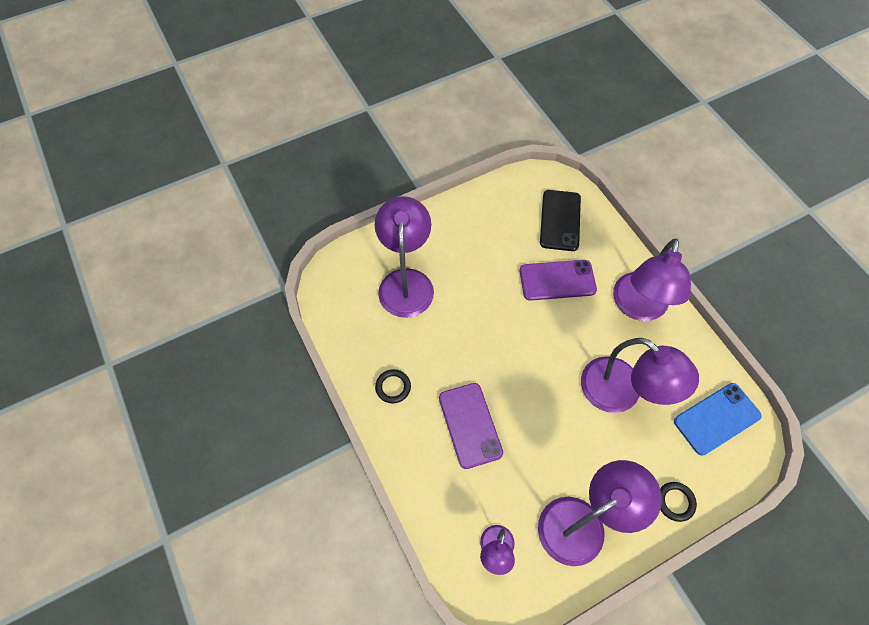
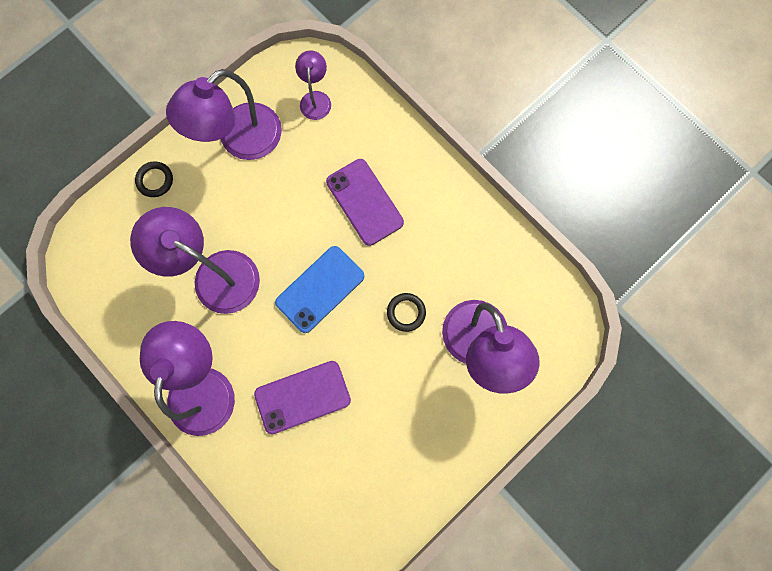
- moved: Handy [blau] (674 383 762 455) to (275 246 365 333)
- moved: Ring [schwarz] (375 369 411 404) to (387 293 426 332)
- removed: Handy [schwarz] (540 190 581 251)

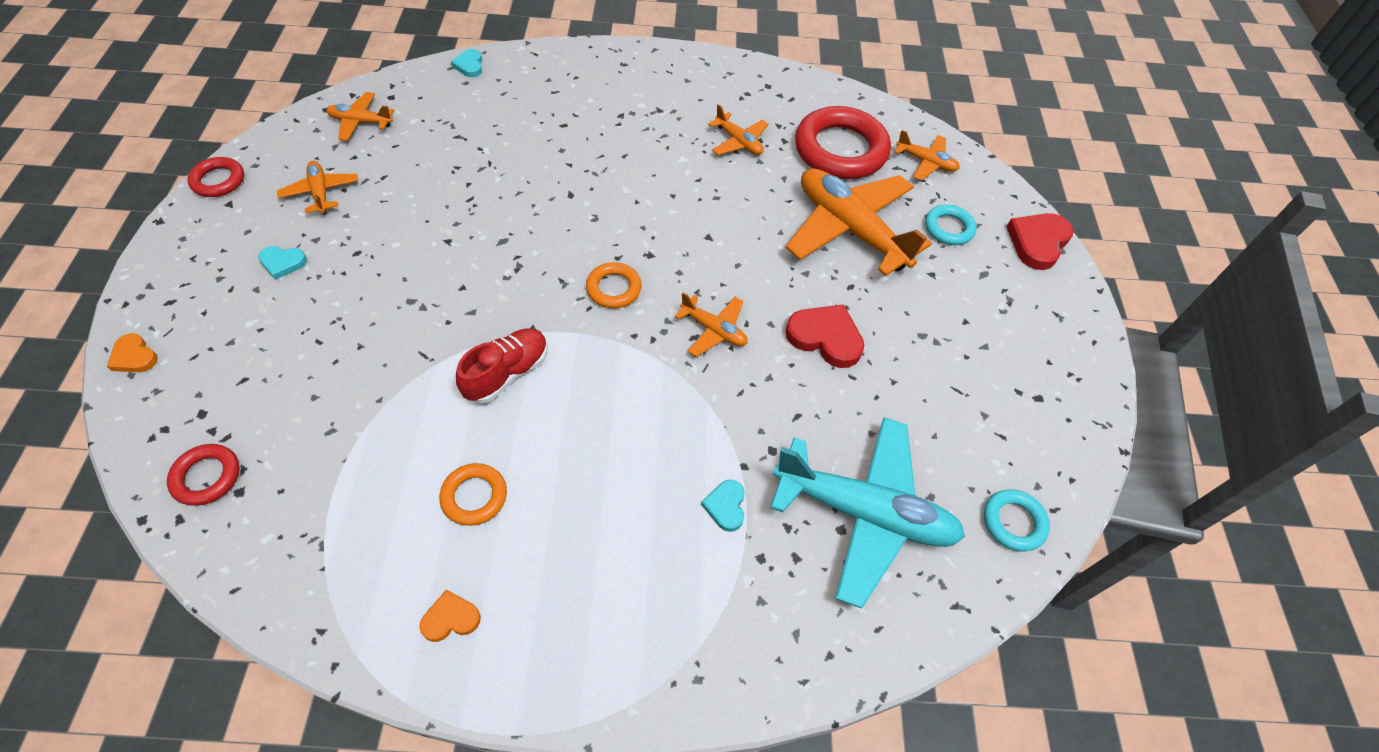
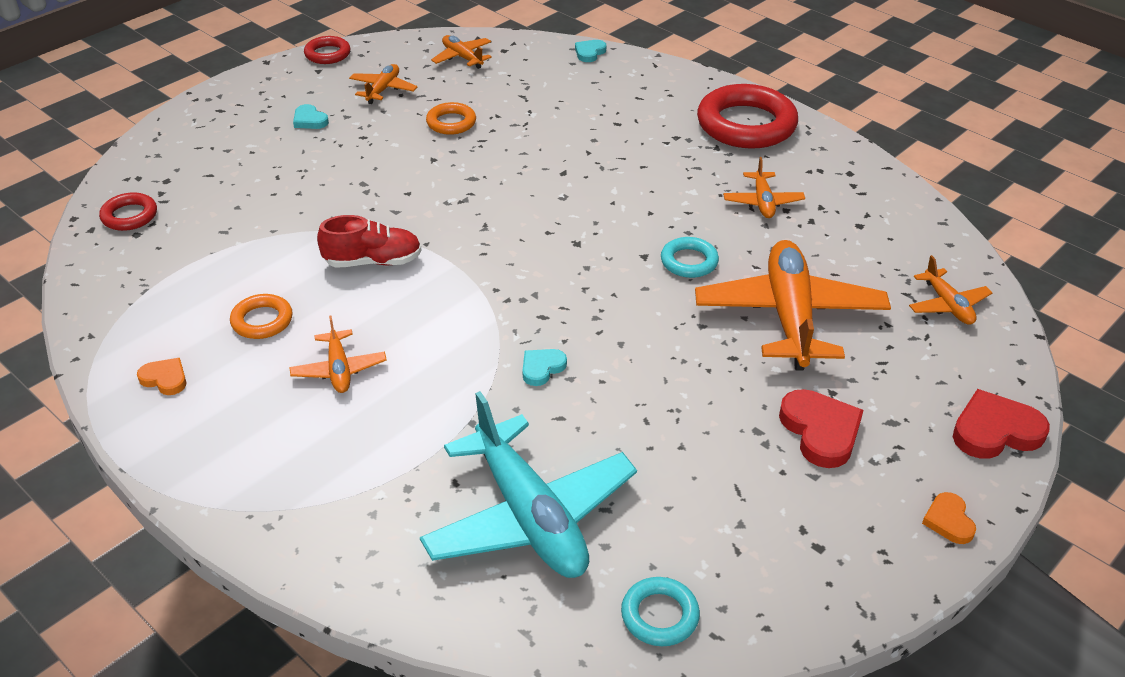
- moved: Flugzeug [orange] (675 292 748 357) to (289 315 387 393)
- moved: Ring [orange] (586 262 642 308) to (426 102 476 135)
- moved: Herz [türkis] (701 480 745 532) to (523 349 567 386)
- moved: Ring [türkis] (925 205 977 245) to (661 237 719 278)
- moved: Ring [rot] (795 106 891 179) to (697 84 798 149)
- moved: Herz [rot] (785 304 864 368) to (779 389 864 468)
- moved: Herz [orange] (107 333 158 372) to (922 492 976 544)

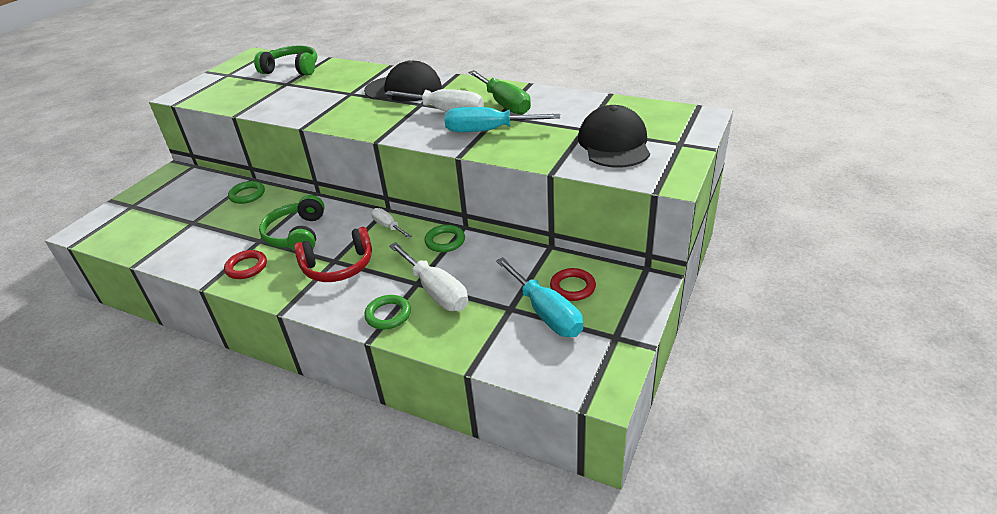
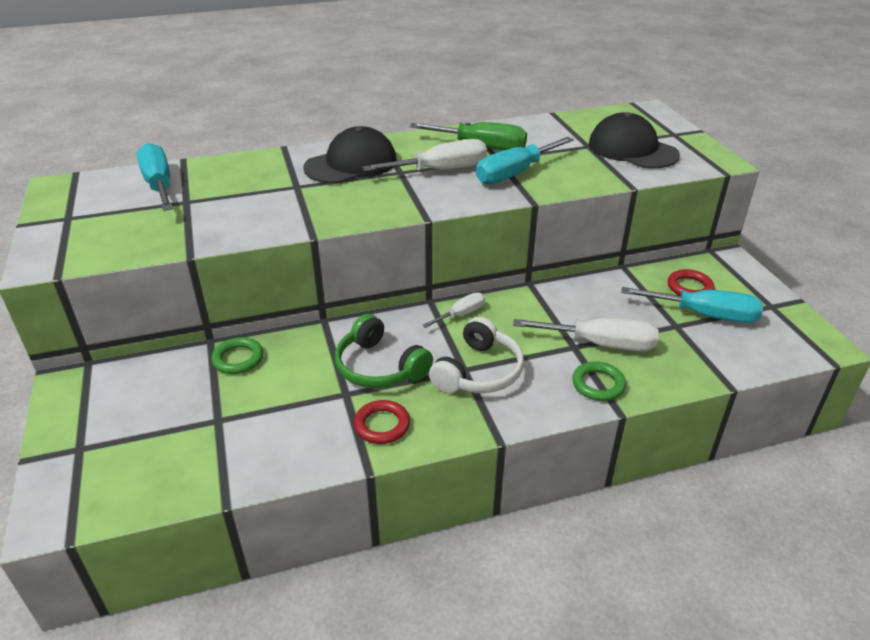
- replaced: Kopfhörer [grün] (254 45 317 75) to Schraubenzieher [türkis] (136 143 173 211)
- turned: Schraubenzieher [weiß] (371 208 412 238) = (422 293 485 328) 135 degrees clockwise
- recoloured: Kopfhörer [rot] (294 227 372 282) to Kopfhörer [weiß] (429 317 524 393)
- removed: Ring [grün] (425 225 465 252)

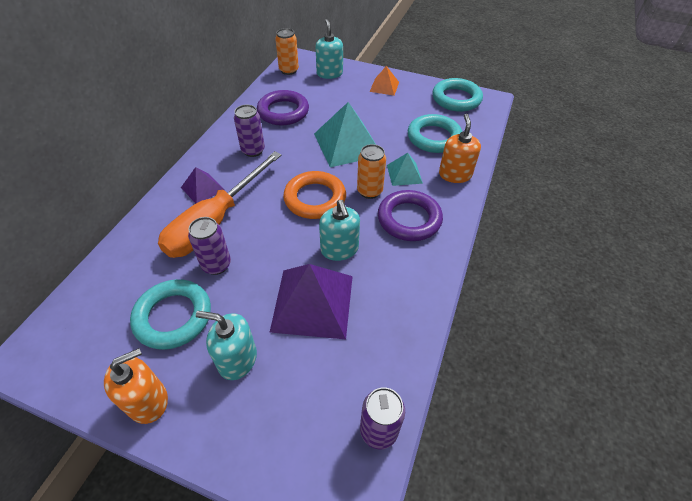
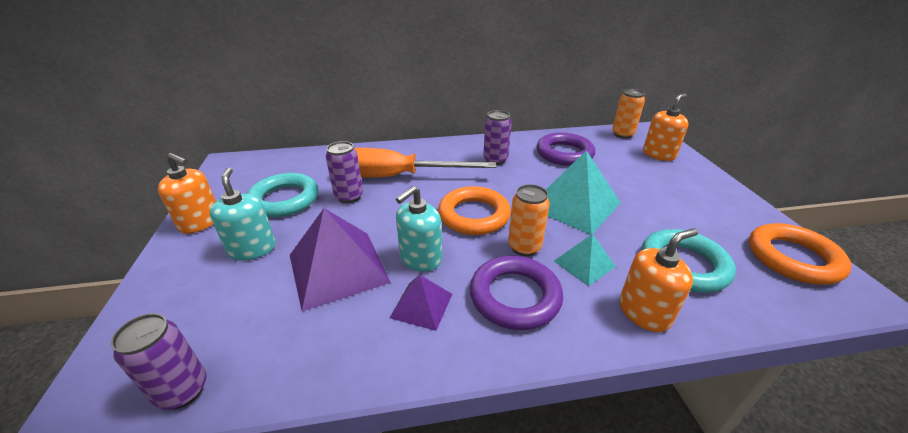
- moved: Pyramide [lila] (181 167 225 204) to (390 275 452 331)
- recoloured: Seifenspender [türkis] (315 19 343 79) to Seifenspender [orange] (643 94 688 161)
- recoloured: Ring [türkis] (432 78 483 112) to Ring [orange] (749 223 852 285)
- removed: Pyramide [orange] (370 66 399 96)

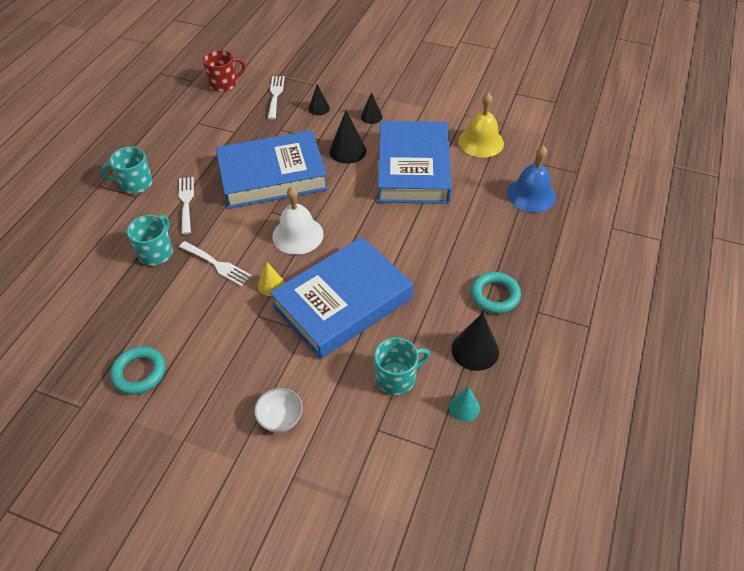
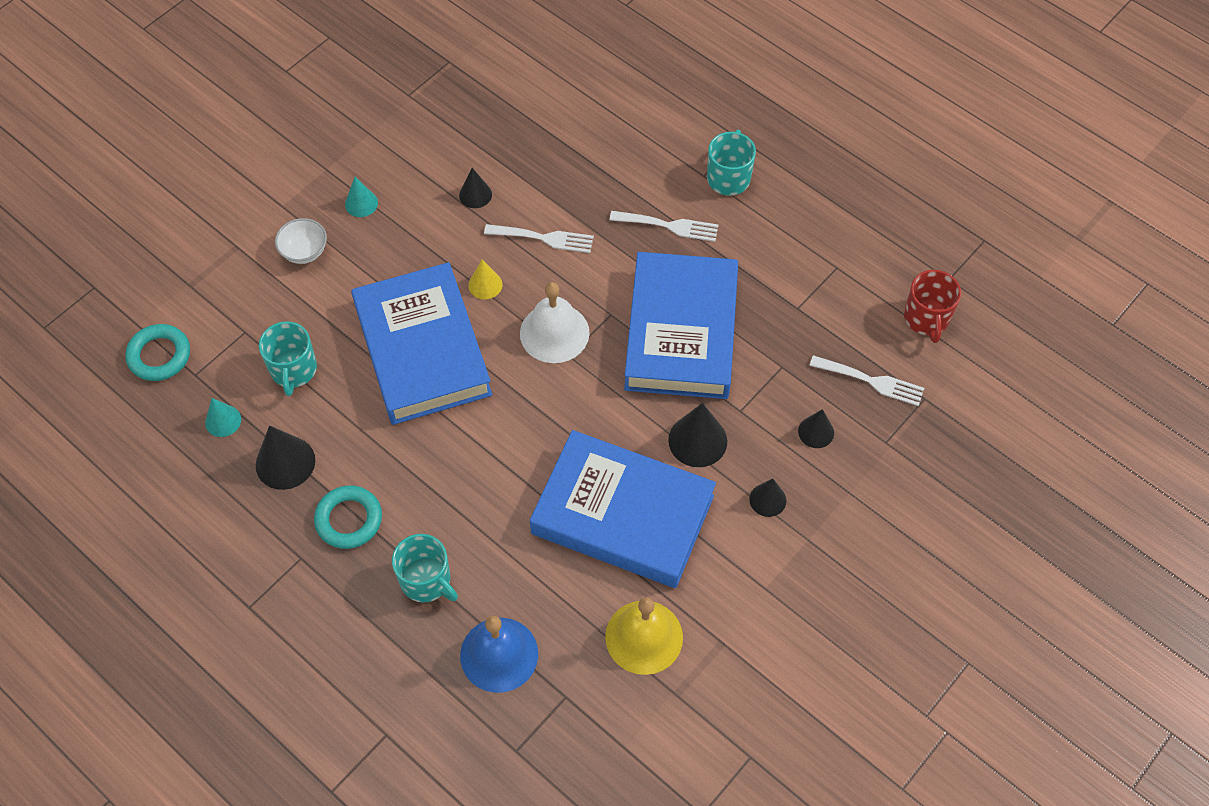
- moved: Ring [türkis] (110 346 166 395) to (125 324 190 381)
- added: Kegel [türkis] (345 177 378 217)
- moved: Tasse [türkis] (127 215 173 266) to (392 534 458 603)
- added: Kegel [schwarz] (459 168 492 208)
- turned: Gabel [weiß] (179 241 252 286) = (484 224 594 253) 135 degrees counterclockwise

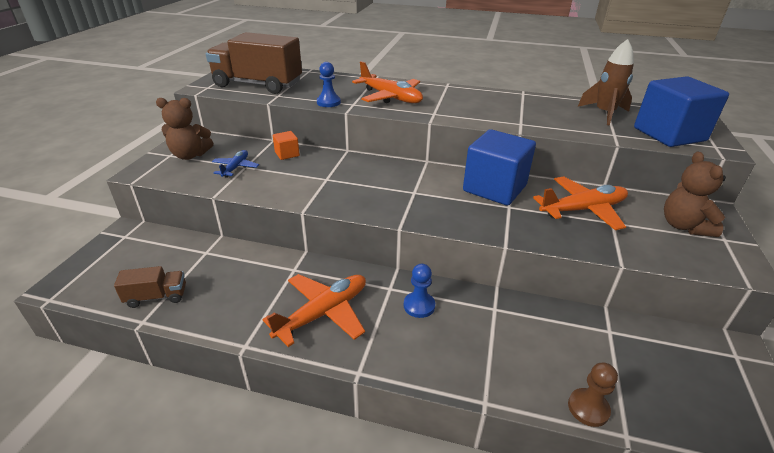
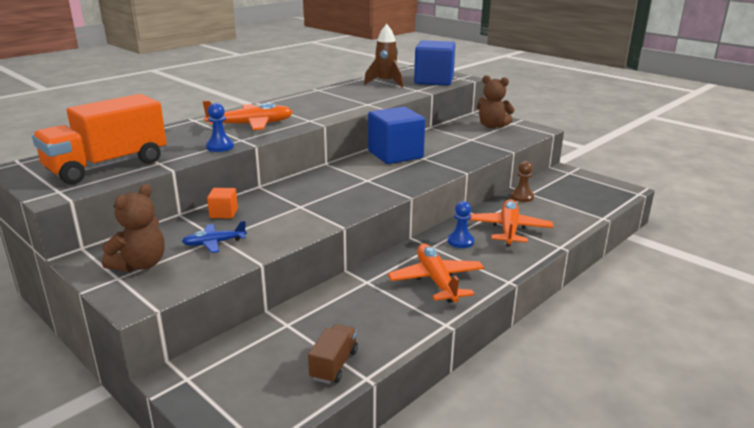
- recoloured: Lastwagen [braun] (206 32 302 94) to Lastwagen [orange] (32 94 167 185)
- turned: Flugzeug [blau] (212 150 259 178) = (182 221 247 253) 60 degrees counterclockwise
- moved: Flugzeug [orange] (533 176 628 230) to (470 199 553 246)
- moved: Bauer [braun] (568 363 618 427) to (510 161 534 202)

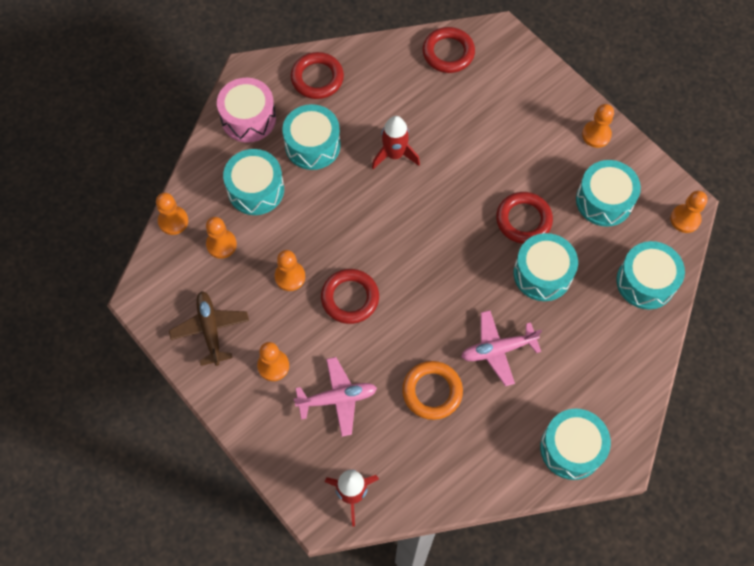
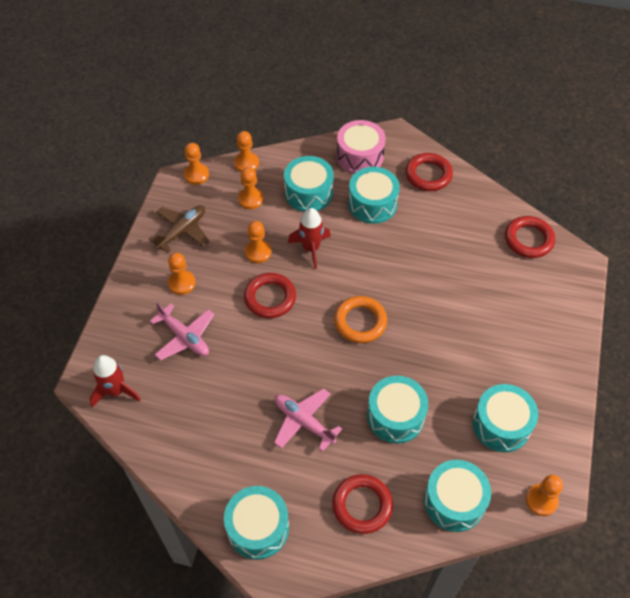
- moved: Bauer [orange] (582 104 614 148) to (184 143 209 185)
- moved: Rakete [rot] (372 116 420 169) to (288 208 331 269)
- moved: Ring [rot] (496 192 553 244) to (332 474 393 534)
- moved: Ring [orange] (402 361 463 420) to (334 296 387 343)

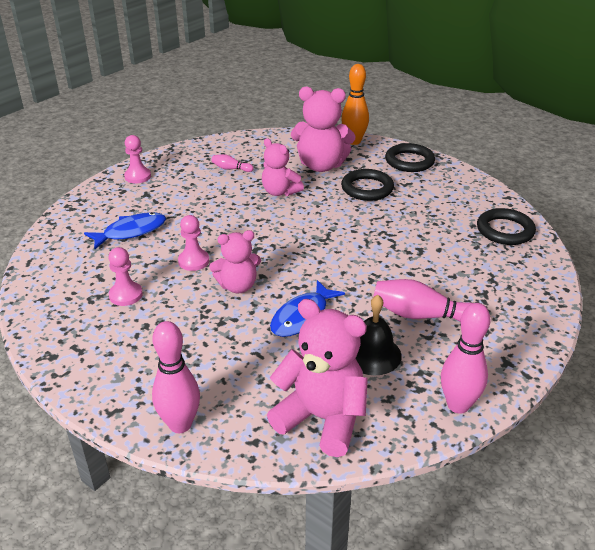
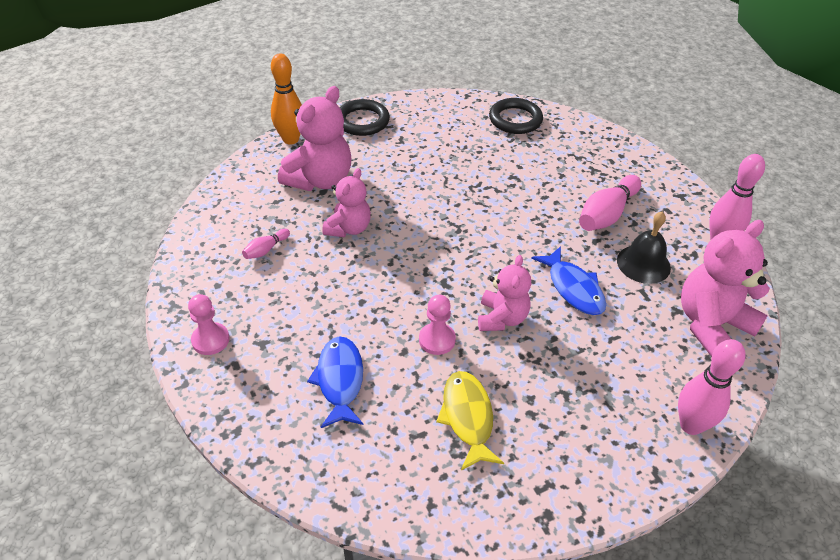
- turned: Teddybär [rosa] (262 138 304 196) = (322 168 371 237) 45 degrees counterclockwise
- replaced: Bauer [rosa] (108 247 143 306) to Fisch [gelb] (436 371 504 470)
- removed: Ring [schwarz] (341 169 394 201)

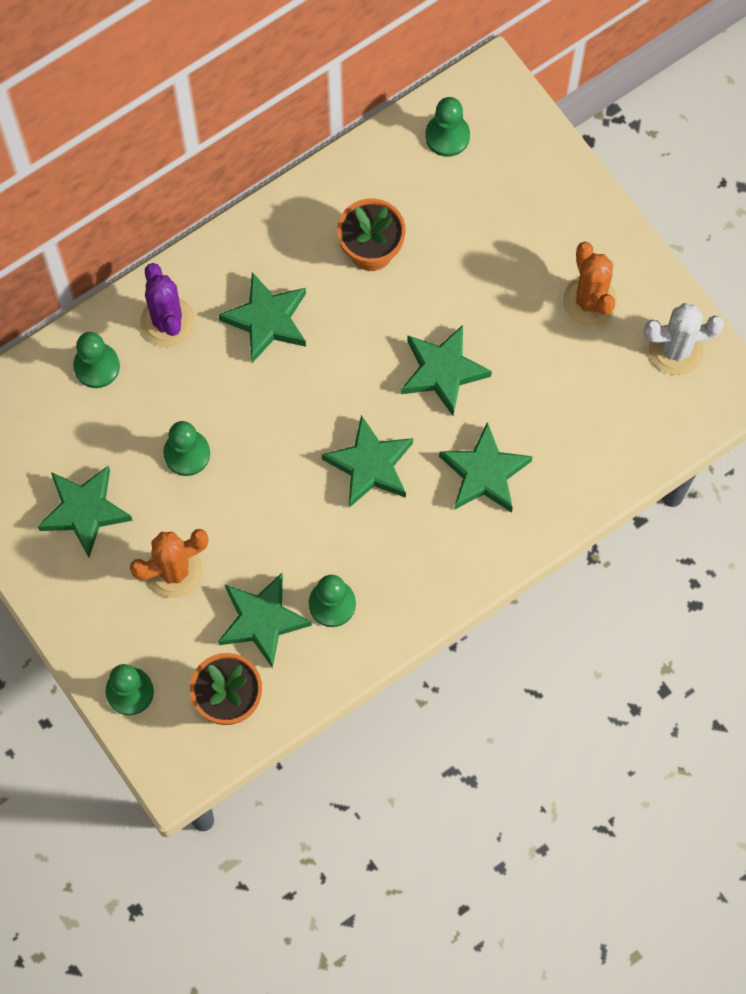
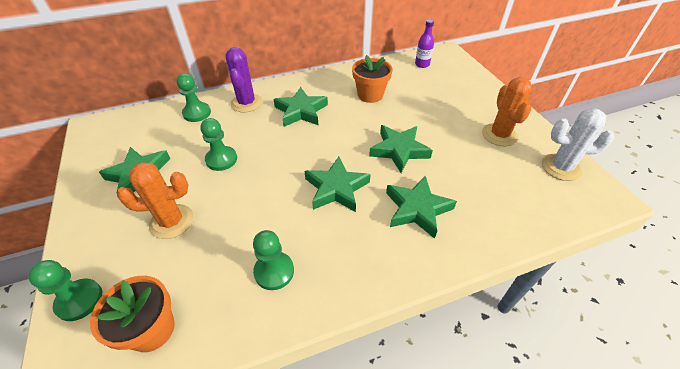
- replaced: Bauer [grün] (425 97 470 157) to Flasche [lila] (415 20 434 68)
- removed: Stern [grün] (218 573 312 668)

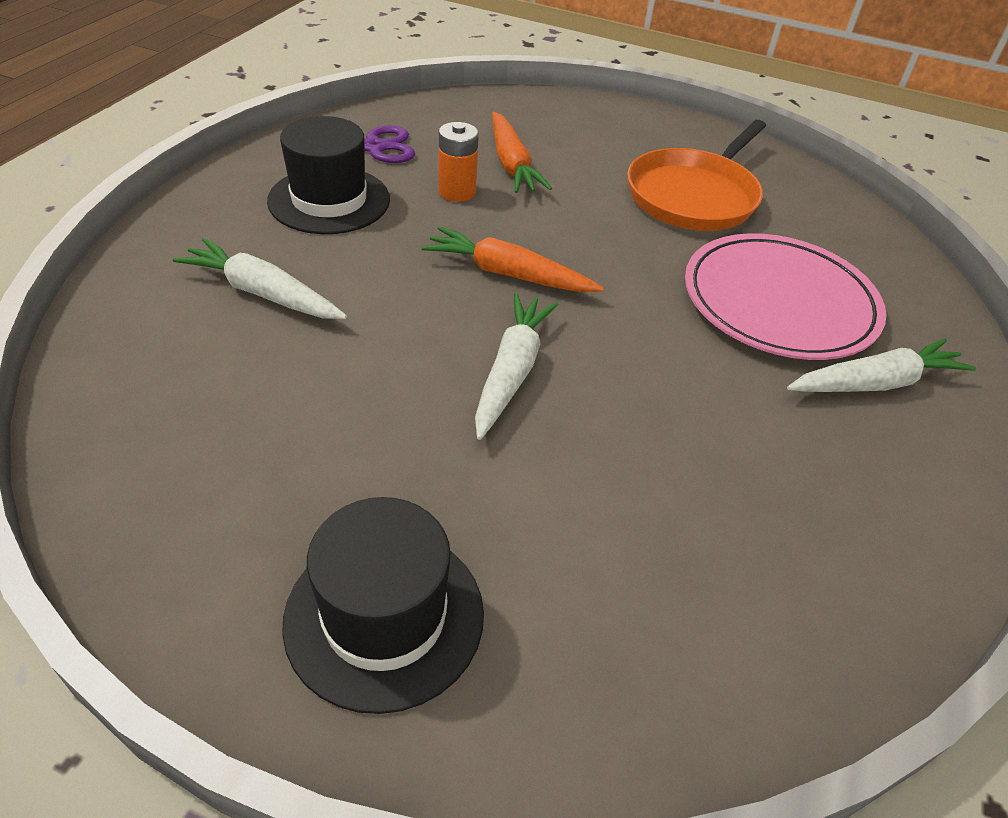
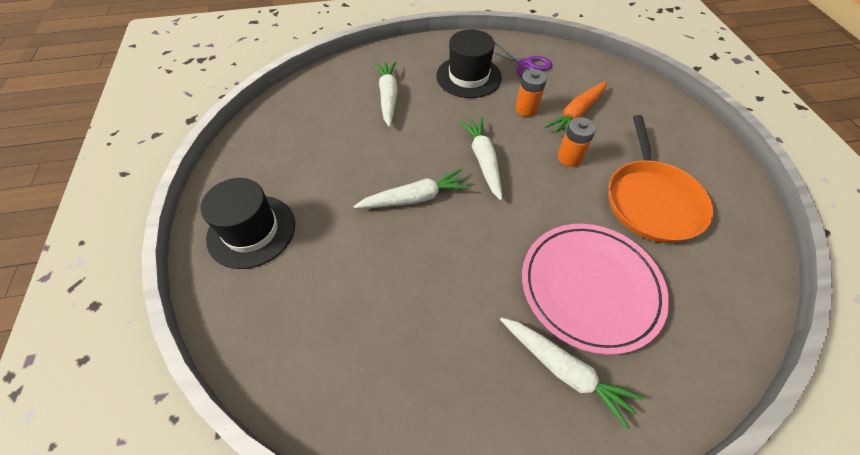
- recoloured: Karotte [orange] (422 226 604 292) to Karotte [weiß] (459 117 503 200)
- added: Batterie [orange] (558 117 596 167)
- turned: Pfanne [orange] (627 120 766 231) = (608 115 713 243) 90 degrees counterclockwise

